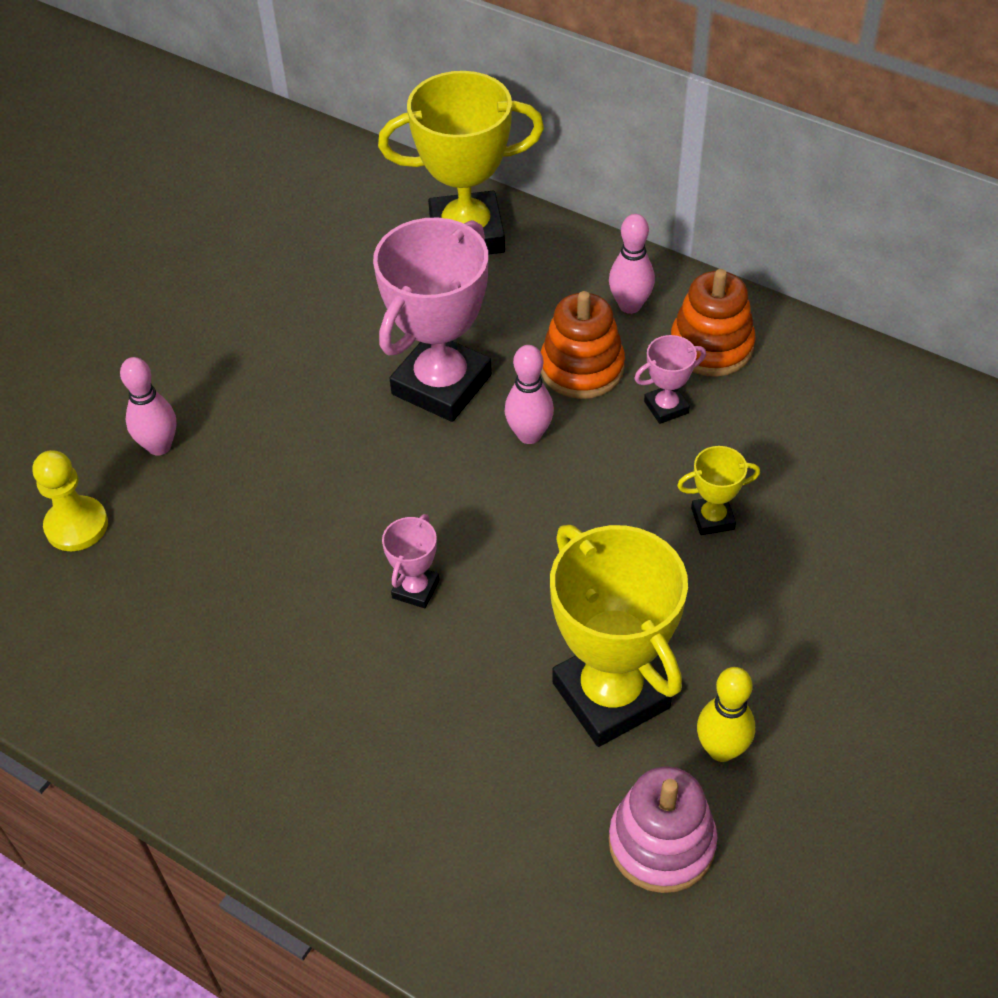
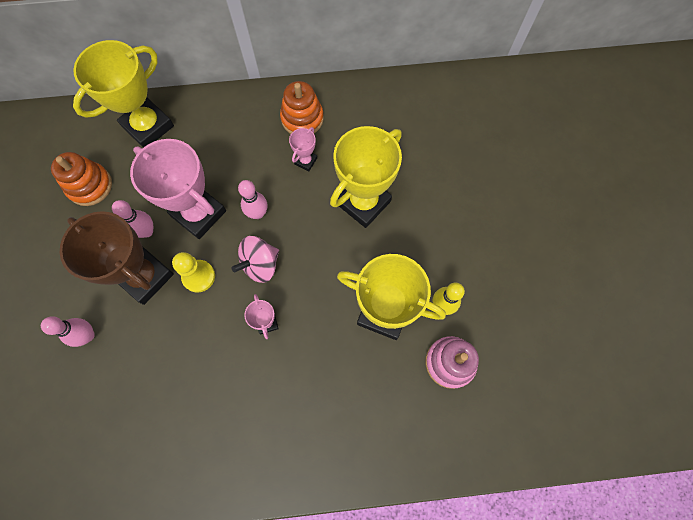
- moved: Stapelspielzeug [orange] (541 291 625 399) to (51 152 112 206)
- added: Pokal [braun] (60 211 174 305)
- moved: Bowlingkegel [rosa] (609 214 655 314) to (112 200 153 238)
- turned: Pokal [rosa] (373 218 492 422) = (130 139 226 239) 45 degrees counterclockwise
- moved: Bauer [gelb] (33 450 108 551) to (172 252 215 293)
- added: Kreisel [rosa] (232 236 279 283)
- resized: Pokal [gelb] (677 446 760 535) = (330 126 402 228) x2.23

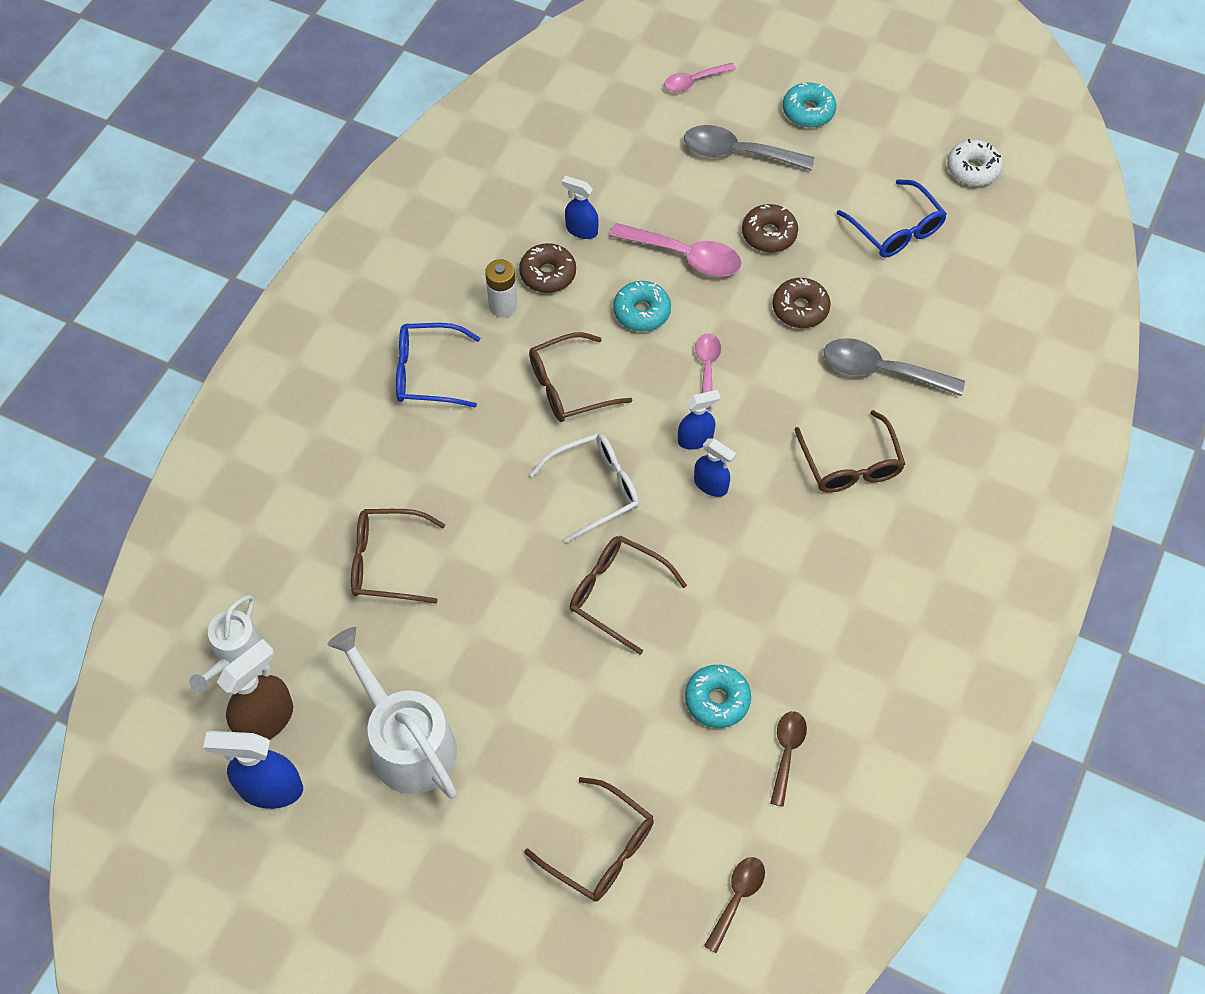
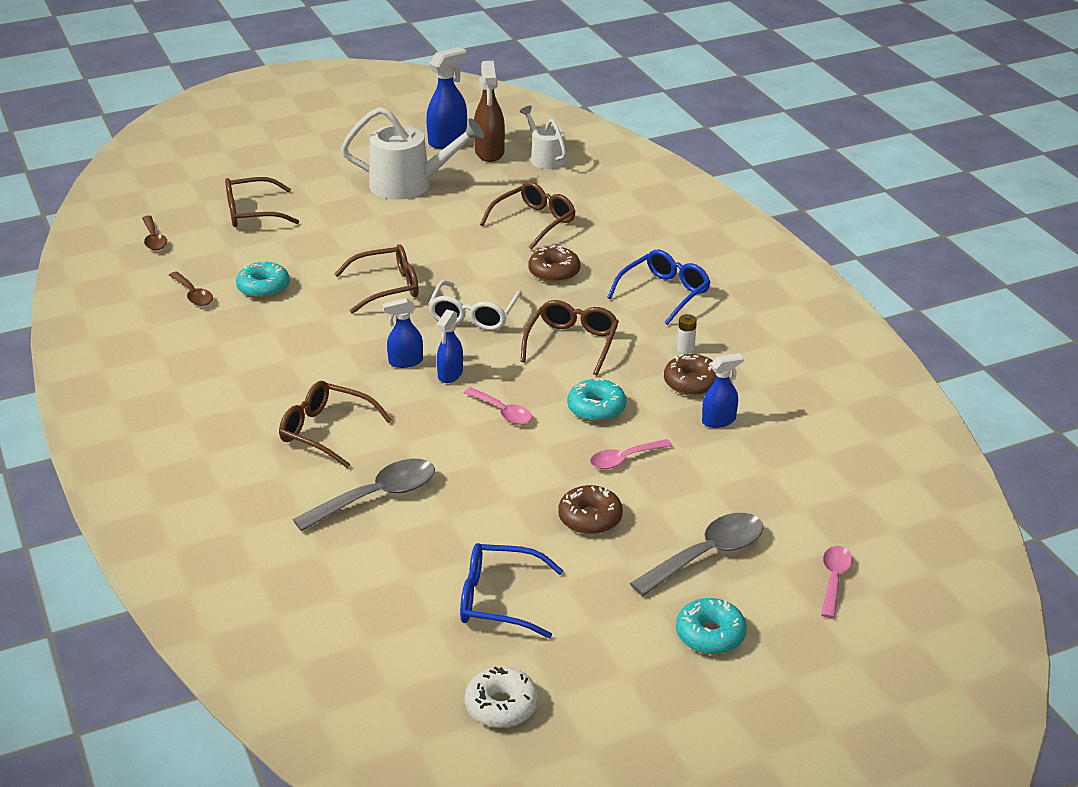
- moved: Donut [braun] (772 278 831 328) to (528 245 580 283)
- resized: Löffel [rosa] (610 223 742 277) = (590 439 672 469) x0.61
- resized: Batterie [weiß] (485 259 517 318) = (677 314 697 354) x0.64

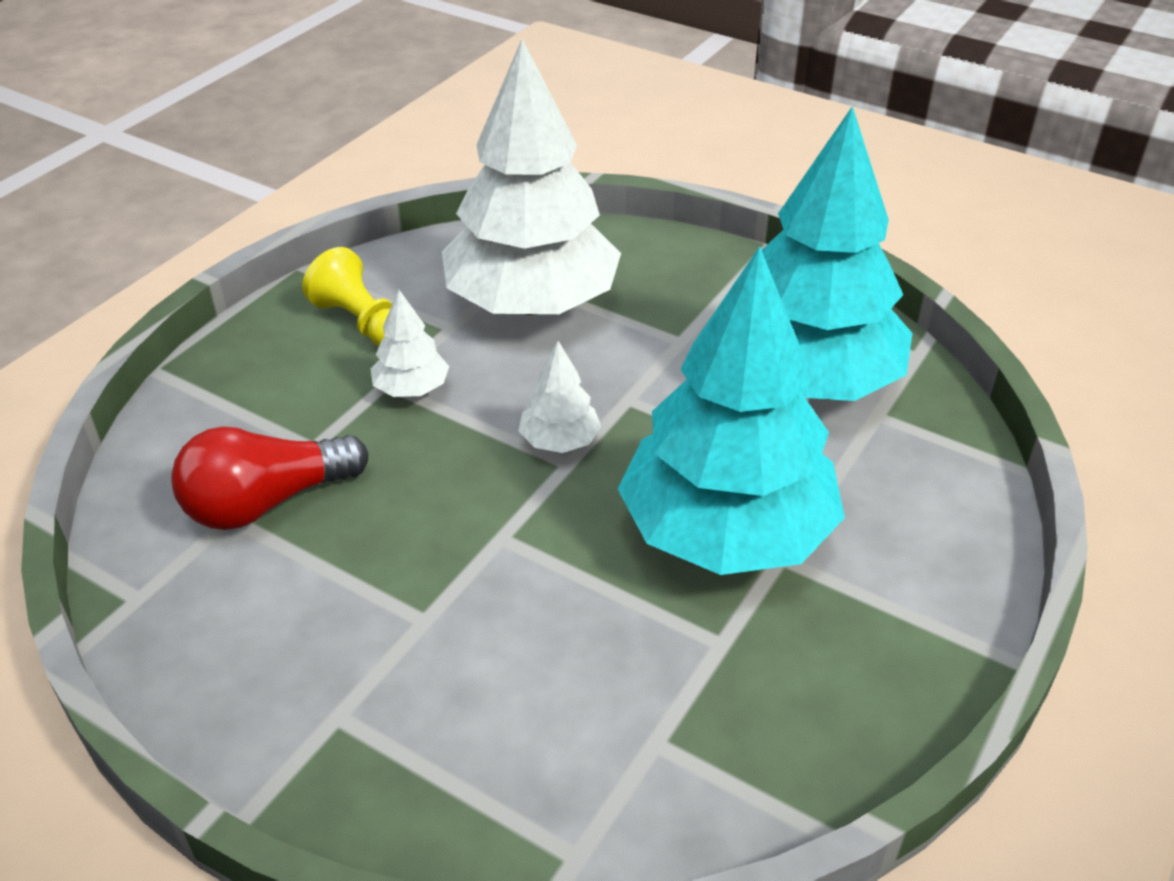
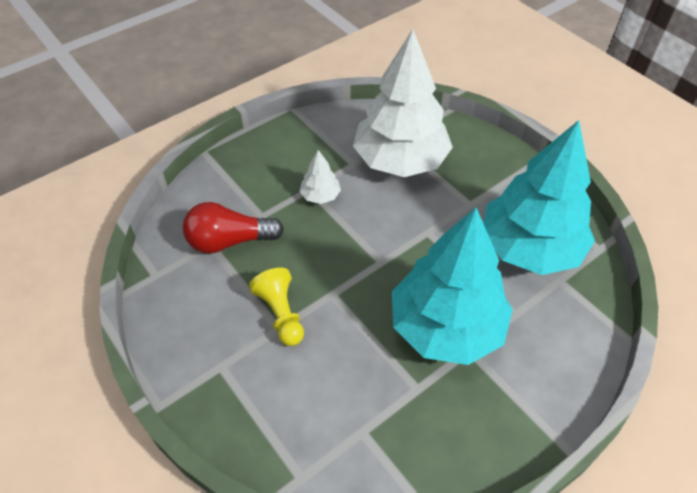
- moved: Bauer [gelb] (302 247 392 346) to (249 267 304 346)
- removed: Baum [weiß] (519 341 602 453)

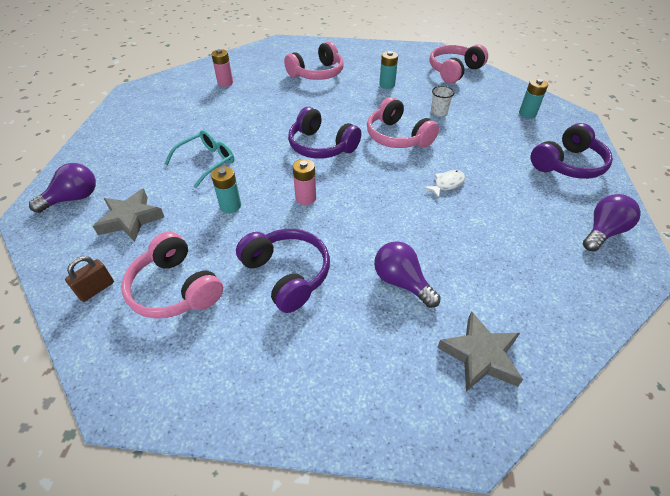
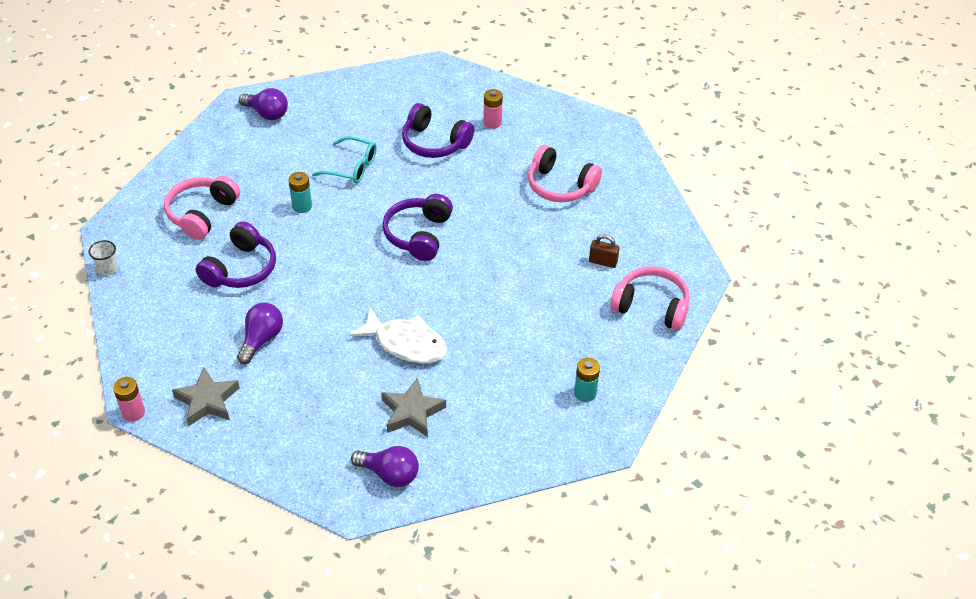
- moved: Becher [weiß] (431 86 455 117) to (88 240 118 276)
- moved: Batterie [rosa] (293 159 316 205) to (113 377 145 422)
- resized: Fisch [weiß] (423 170 465 198) = (349 307 447 364) x1.95
- moved: Stern [grau] (93 189 164 242) to (381 378 446 437)
- moved: Kopfhörer [lila] (531 123 613 179) to (402 103 474 158)
- moved: Vorhängeschloss [braun] (65 256 114 302) to (589 234 620 268)
- removed: Kopfhörer [rosa] (367 97 439 148)
- removed: Batterie [türkis] (379 51 398 89)

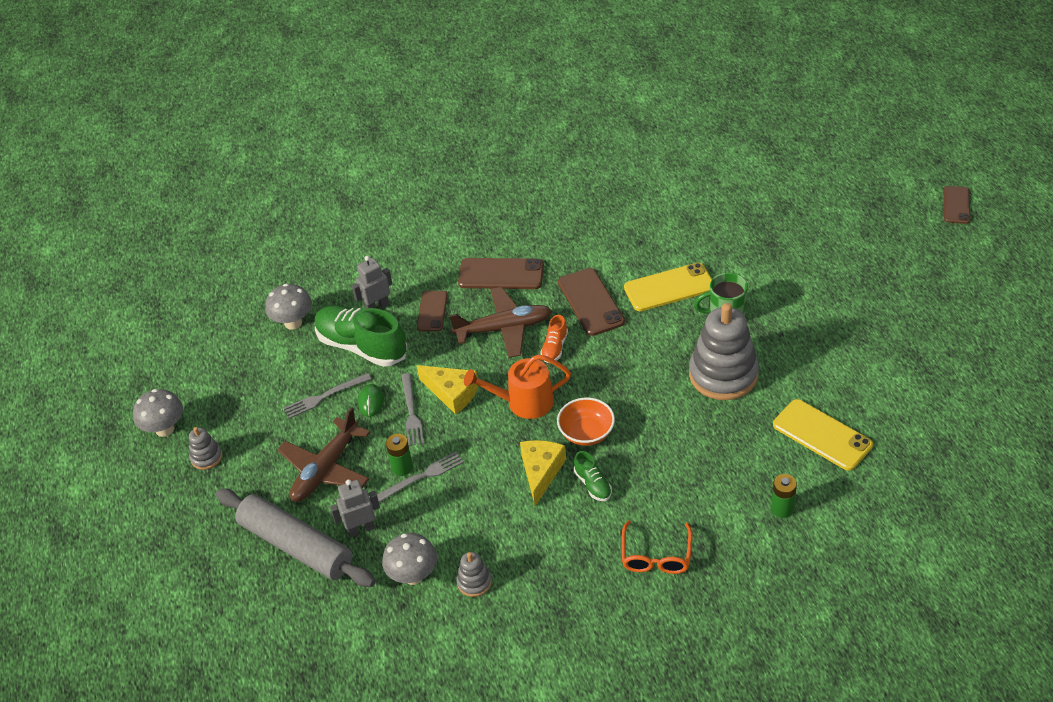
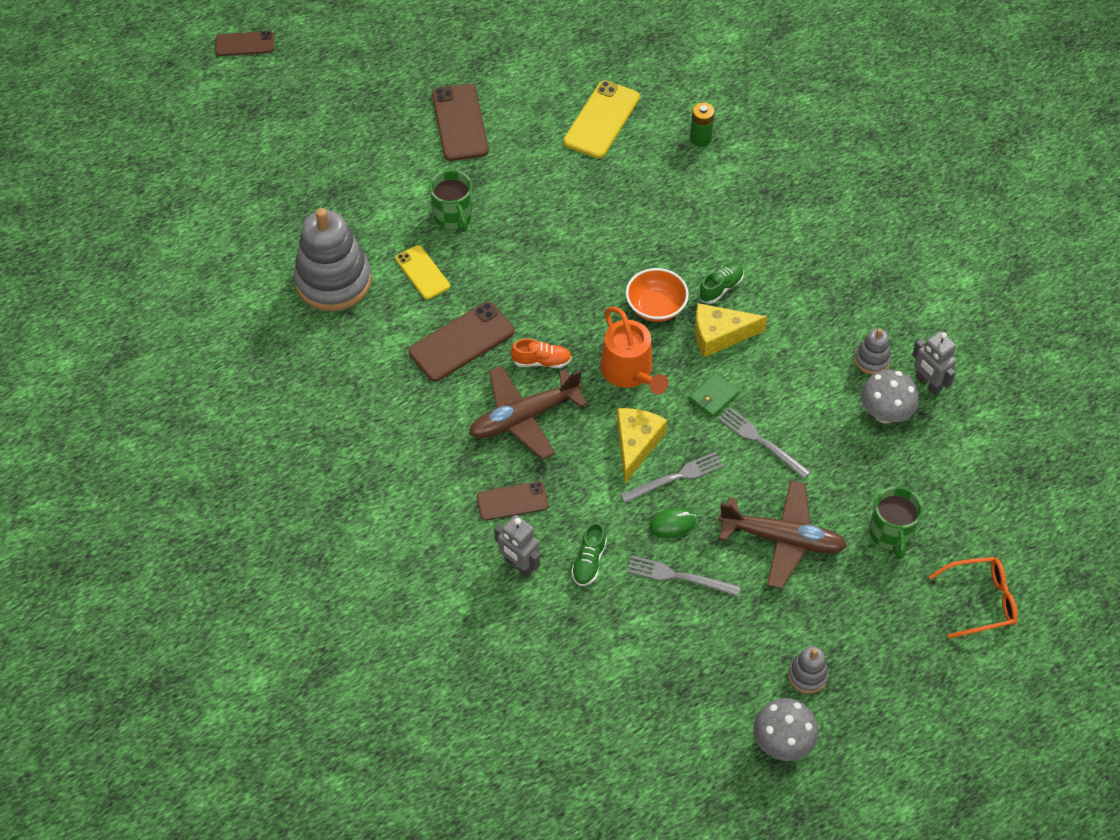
- moved: Stapelspielzeug [grau] (689 303 759 400) to (294 208 372 311)
- resized: Handy [gelb] (624 263 712 311) = (395 245 450 299) x0.63
- moved: Handy [braun] (458 258 544 289) to (432 84 489 161)
- turned: Flugzeug [braun] (449 287 552 358) = (469 366 587 460) 90 degrees counterclockwise
- resized: Schuh [grün] (314 305 407 367) = (571 522 607 586) x0.46
- turned: Gabel [grau] (284 373 371 419) = (627 556 741 596) 150 degrees clockwise
- added: Geldbörse [grün] (689 373 739 418)
- replaced: Nudelholz [grau] (216 489 375 587) to Tasse [grün] (869 486 923 559)
- moved: Roboter [grau] (330 479 380 537) to (912 331 956 395)
- moved: Brille [orange] (622 520 692 574) to (929 557 1018 639)
- removed: Pilz [grau] (265 284 312 330)
- removed: Batterie [grün] (386 434 413 476)

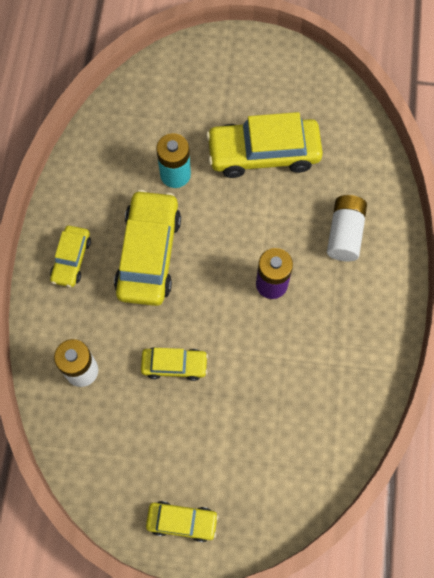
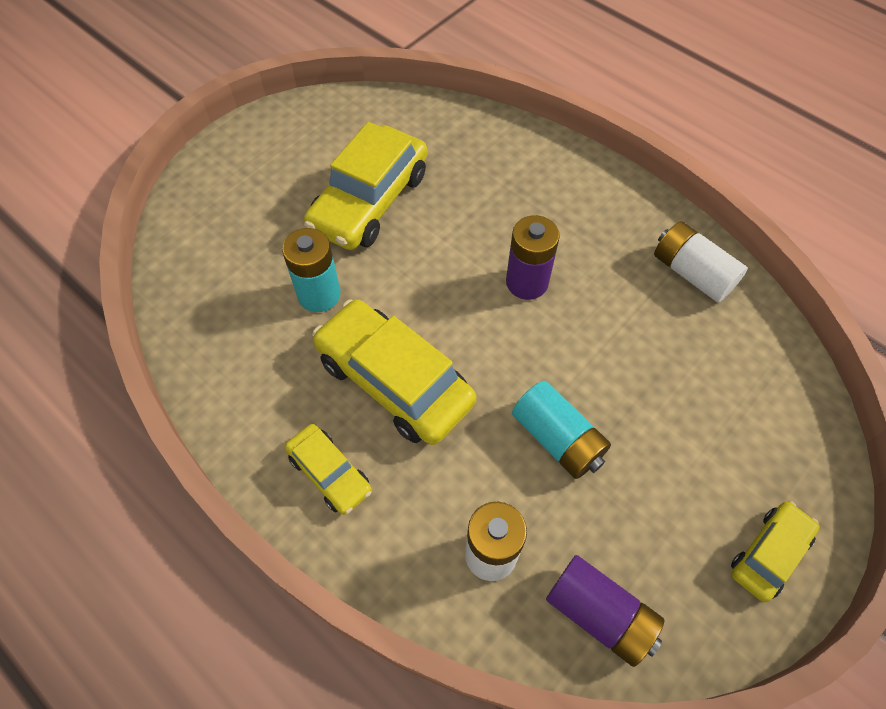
- replaced: Auto [gelb] (141 347 208 381) to Batterie [türkis] (512 381 611 479)
- added: Batterie [lila] (546 555 664 667)
- moved: Batterie [weiß] (327 195 367 261) to (654 221 748 302)

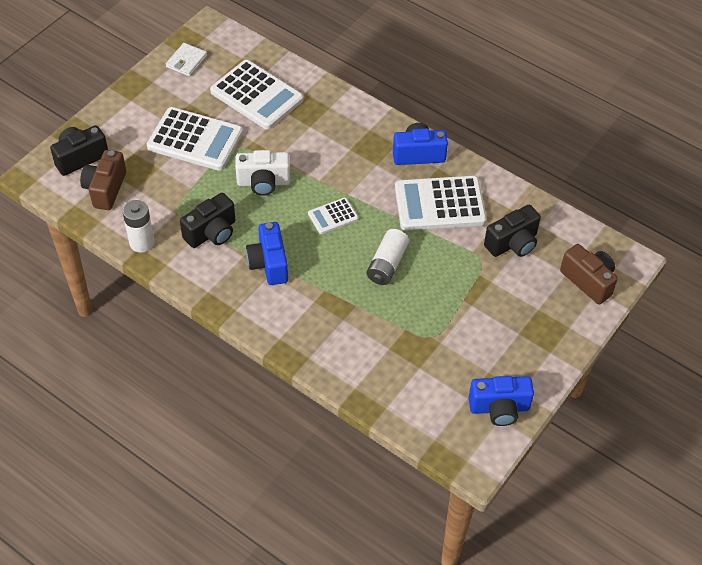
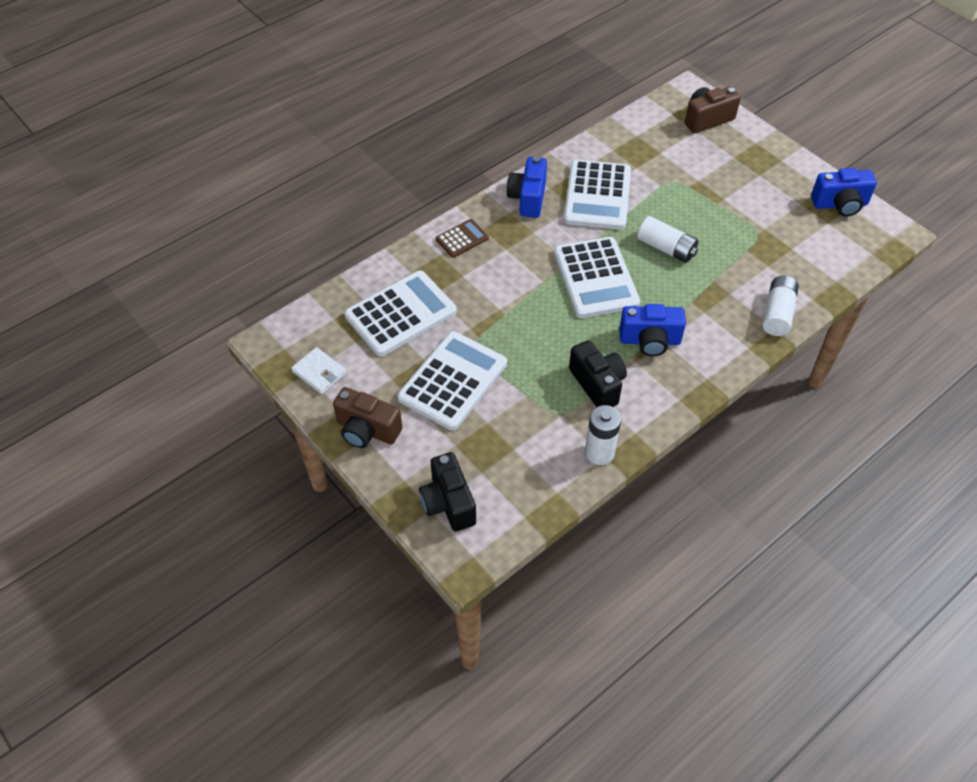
- moved: Kamera [braun] (80 150 126 210) to (333 387 402 448)
- added: Taschenrechner [braun] (436 219 489 258)
- resized: Taschenrechner [weiß] (308 197 358 234) = (554 237 640 318) x1.99
- added: Batterie [weiß] (763 276 799 336)
- turned: Kamera [blau] (468 376 534 426) = (811 168 877 217) 75 degrees clockwise
- removed: Kamera [weiß] (235 150 290 196)
- removed: Kamera [schwarz] (484 205 541 257)

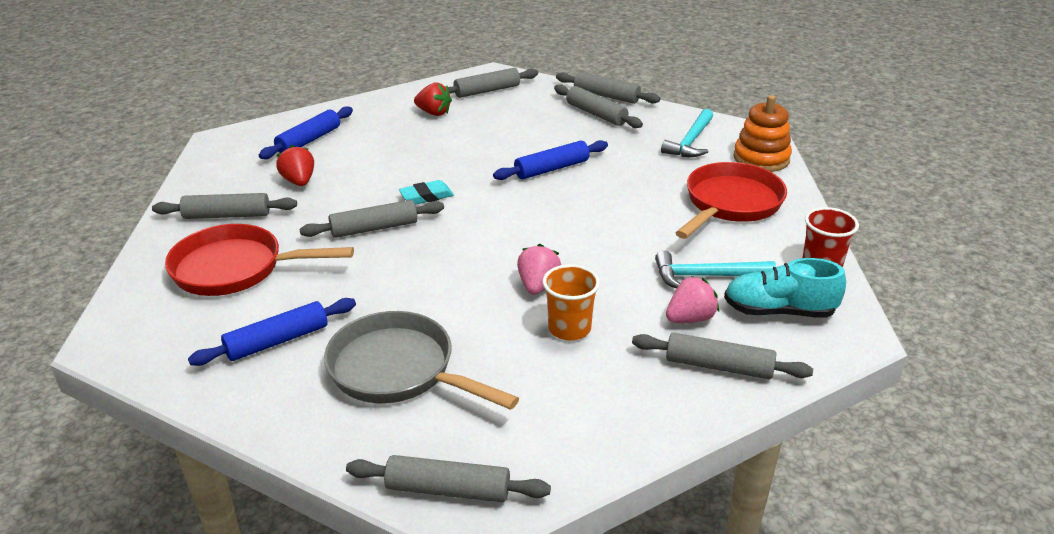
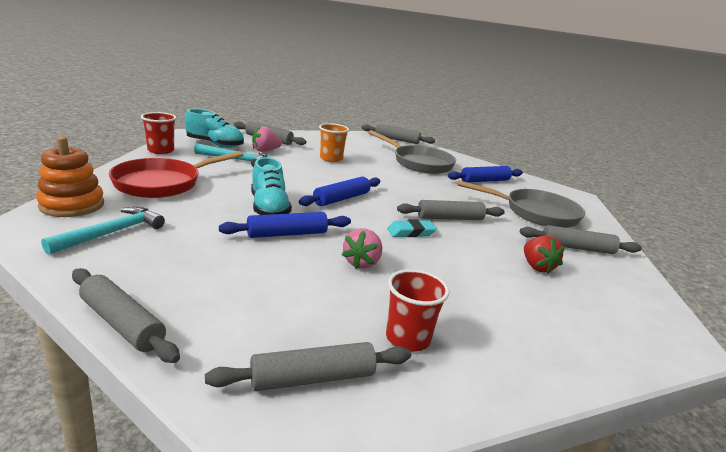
- added: Schuh [türkis] (251 157 292 215)
- moved: Nudelholz [blau] (259 106 353 159) to (299 177 380 206)
- moved: Erdbeere [rosa] (517 244 561 295) to (342 228 382 269)
- replaced: Erdbeere [rot] (414 82 452 116) to Becher [rot] (386 269 450 352)
- recoloured: Pfanne [rot] (165 224 354 296) to Pfanne [grau] (457 180 586 228)
- removed: Nudelholz [grau] (554 84 643 128)

